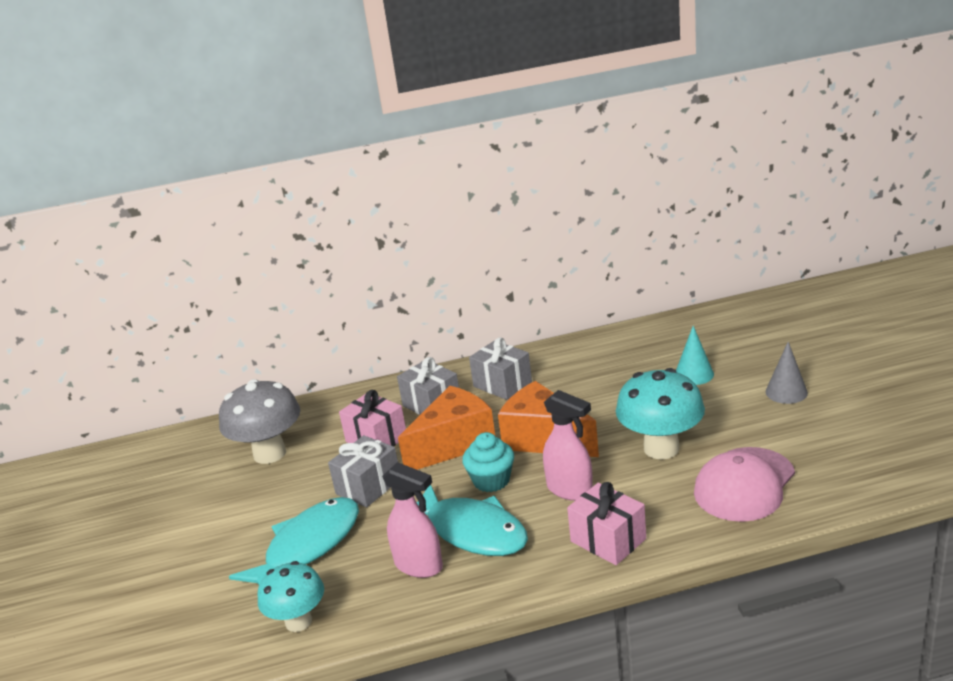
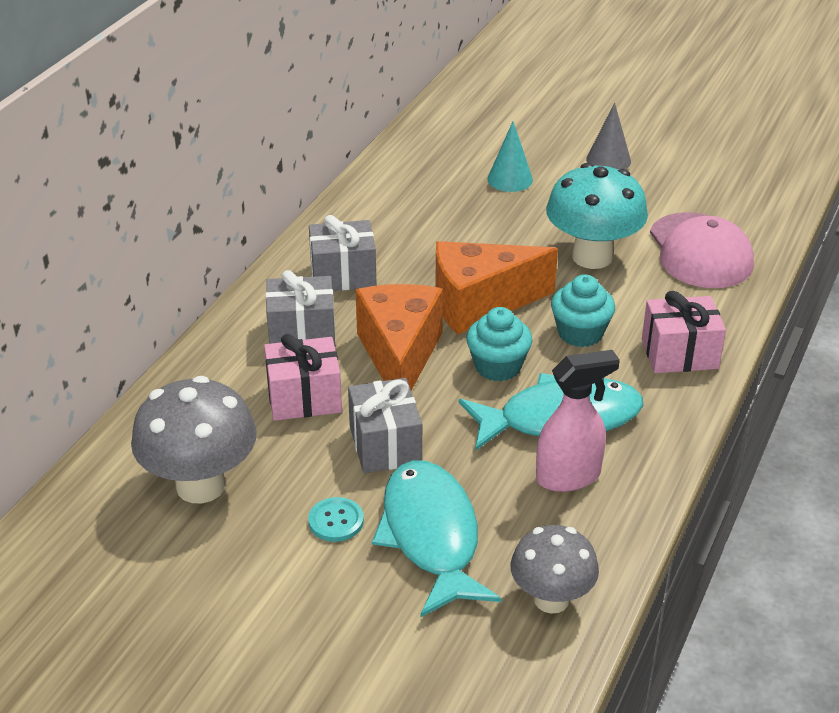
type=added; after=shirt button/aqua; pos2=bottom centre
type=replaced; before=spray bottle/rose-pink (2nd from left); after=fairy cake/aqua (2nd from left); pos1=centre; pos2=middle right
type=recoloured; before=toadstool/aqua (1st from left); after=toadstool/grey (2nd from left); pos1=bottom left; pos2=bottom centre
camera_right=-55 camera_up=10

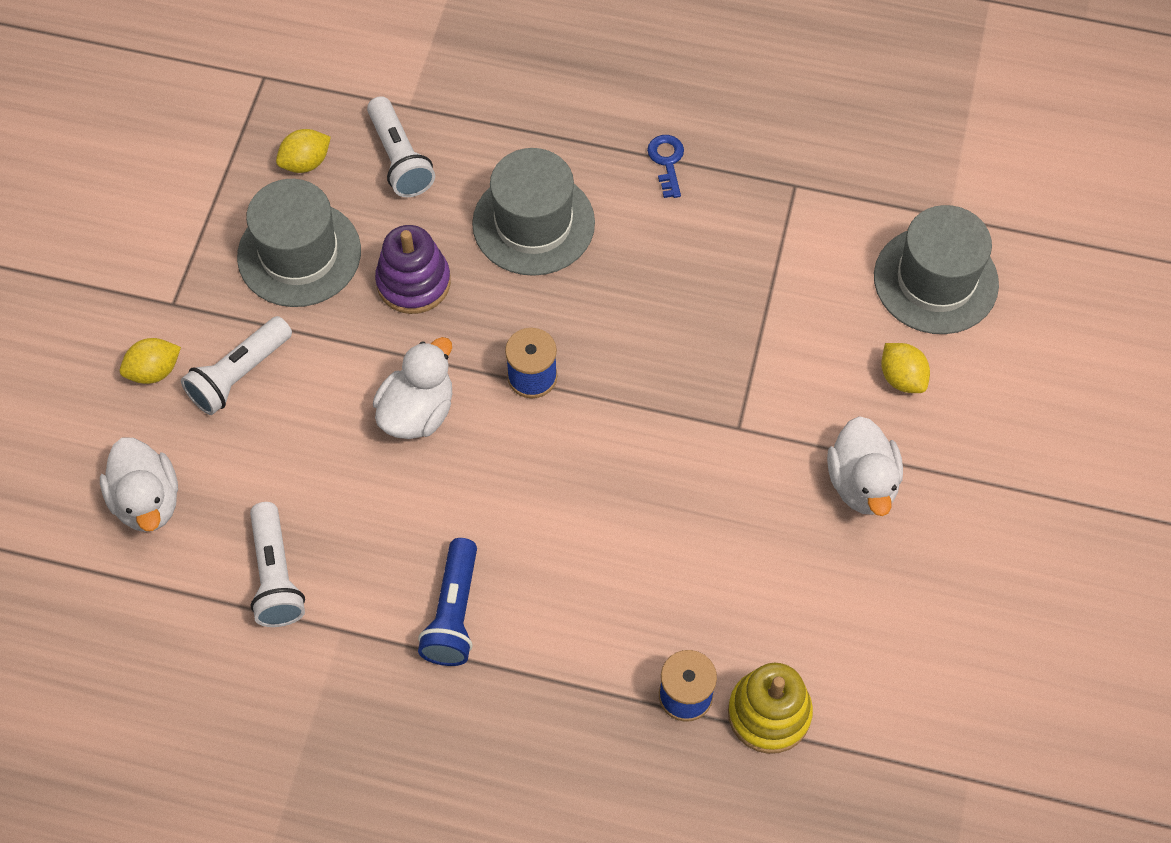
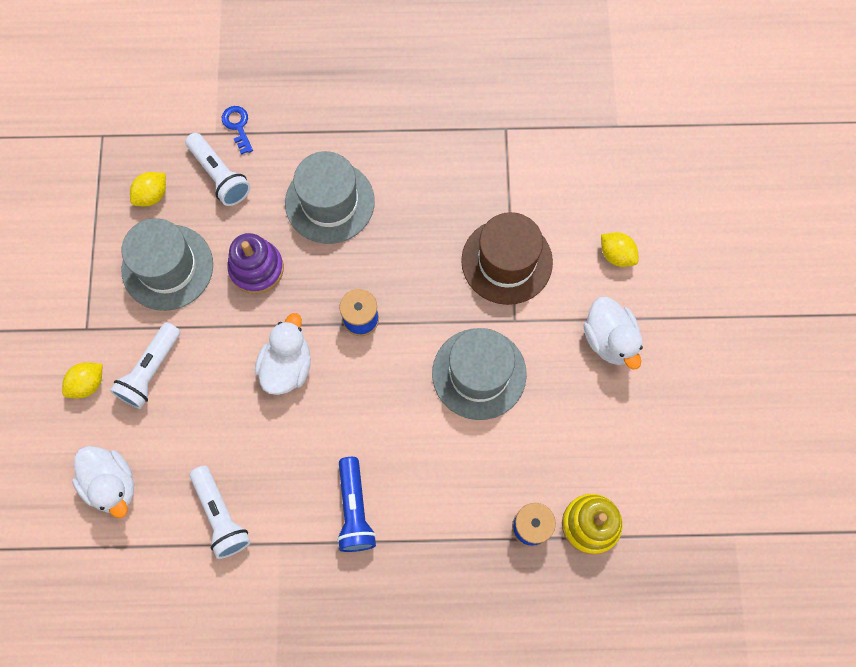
type=added; after=tall hat/dark brown; pos2=centre
type=moved; before=door key/cobalt; pos1=top centre; pos2=top left
type=moved; before=tall hat/grey (3rd from left); pos1=top right; pos2=centre
camera_right=-15 camera_up=10

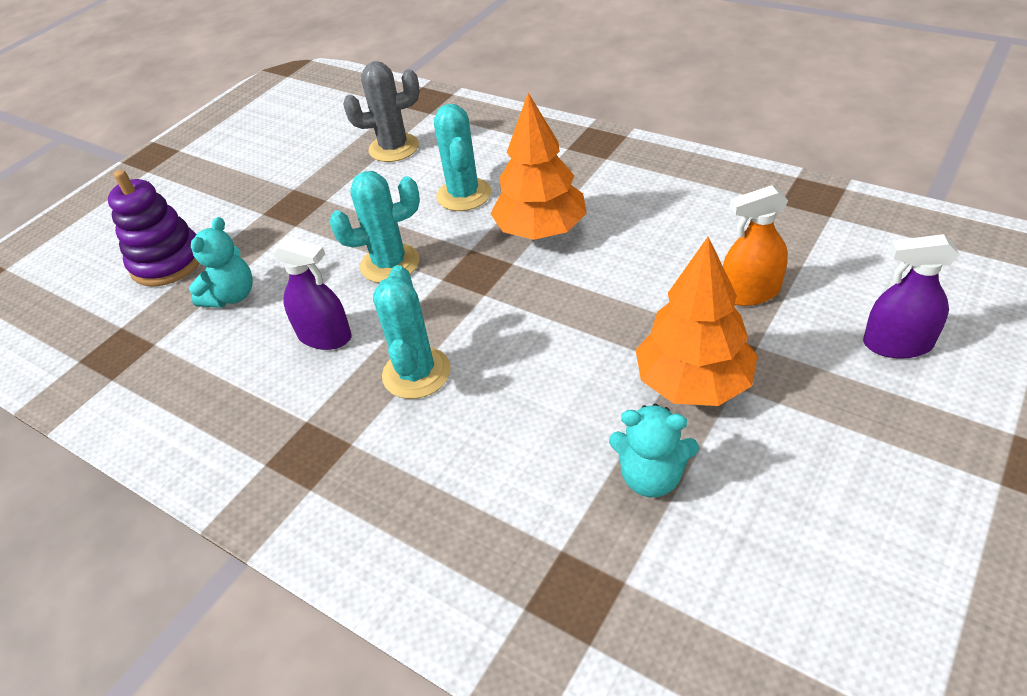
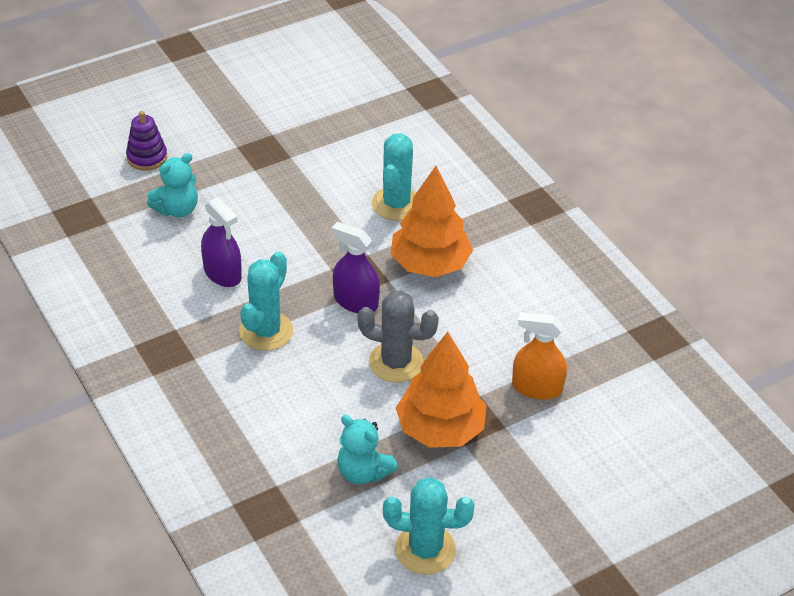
type=moved; before=saguaro cactus/aqua (1st from left in the first image); after=saguaro cactus/aqua (3rd from left); pos1=top centre; pos2=bottom centre
type=moved; before=saguaro cactus/grey; pos1=top centre; pos2=centre
type=moved; before=spray bottle/purple (2nd from left); pos1=middle right; pos2=centre
type=resized; before=stacking rings/purple; pos1=top left; pos2=top left; scale=0.65
camera_right=20 camera_up=0

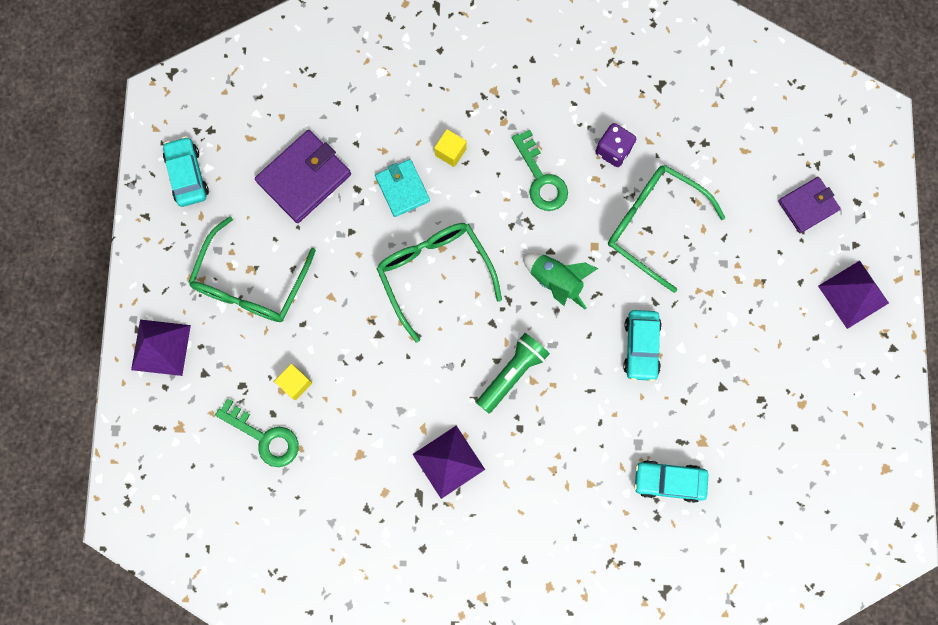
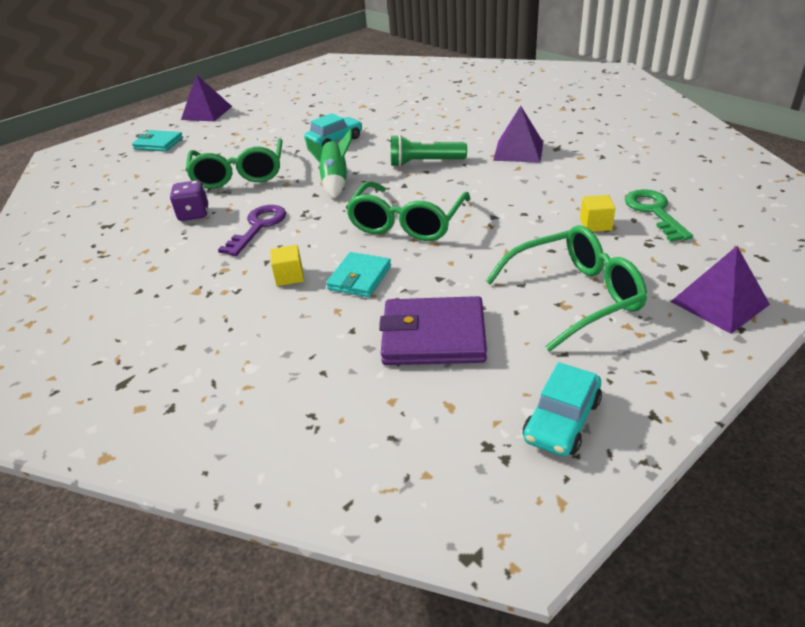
type=removed; before=car/aqua (3rd from left); pos1=bottom right
type=recoloured; before=door key/emerald (2nd from left); after=door key/purple; pos1=top centre; pos2=middle left
type=recoloured; before=card wallet/purple (2nd from left); after=card wallet/aqua (1st from left); pos1=top right; pos2=top left
camera_right=-130 camera_up=-40

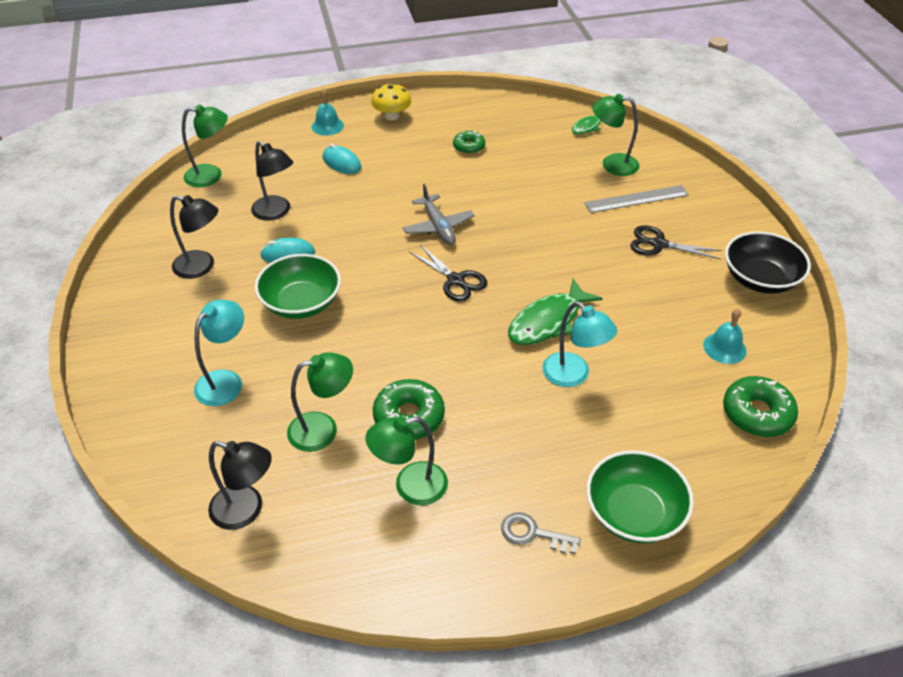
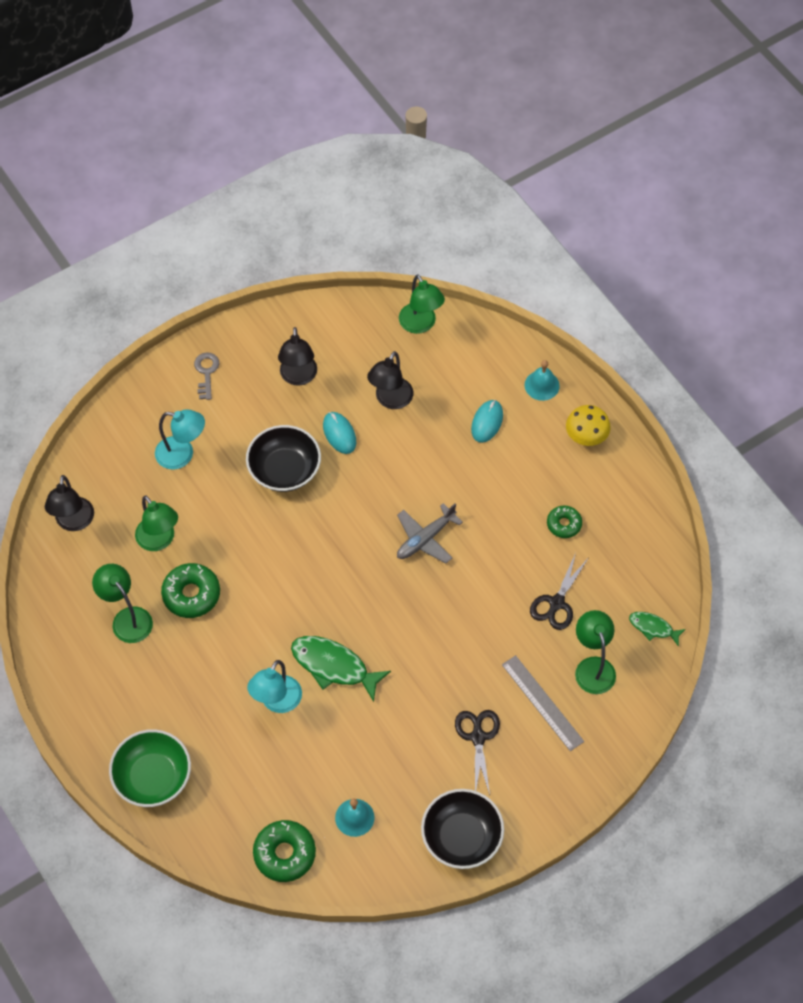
type=moved; before=scissors/ebony (1st from left in the first image); after=scissors/ebony (2nd from left); pos1=centre; pos2=middle right
type=moved; before=door key/grey; pos1=bottom centre; pos2=middle left
type=recoloured; before=serving bowl/emerald (1st from left); after=serving bowl/ebony (1st from left); pos1=middle left; pos2=centre
camera_right=70 camera_up=15

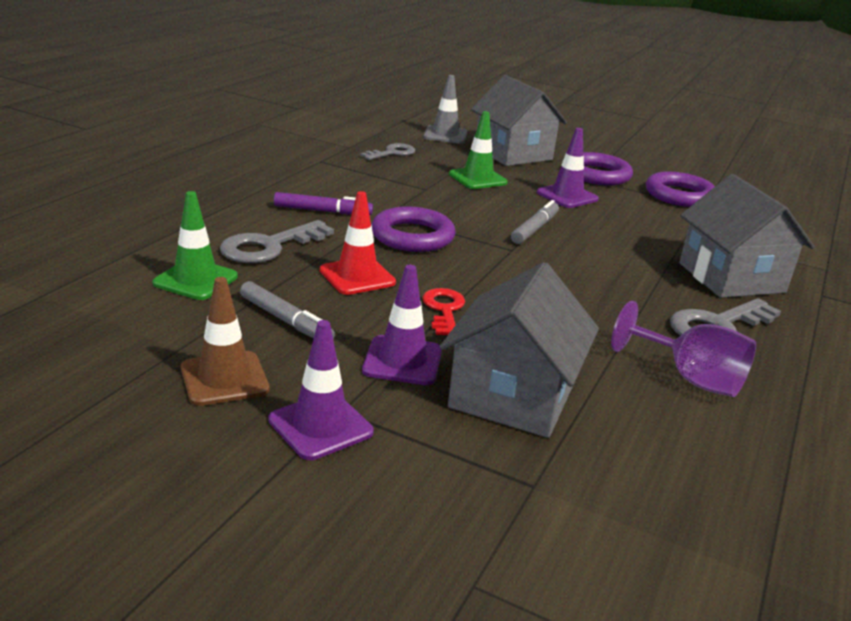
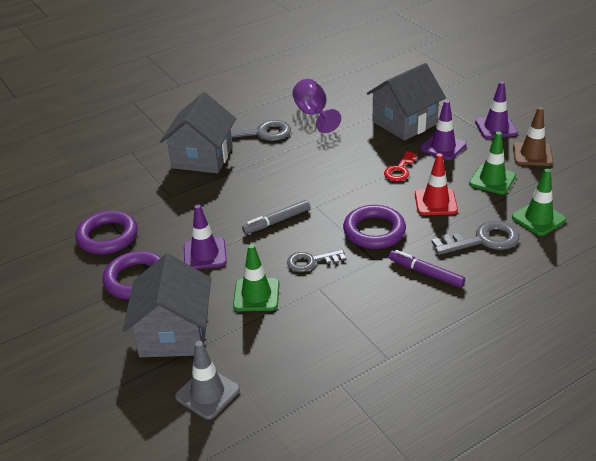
type=moved; before=door key/grey (2nd from left); pos1=top centre; pos2=centre
type=replaced; before=marker/grey (1st from left); after=traffic cone/emerald (2nd from left); pos1=centre; pos2=middle right
camera_right=-145 camera_up=10

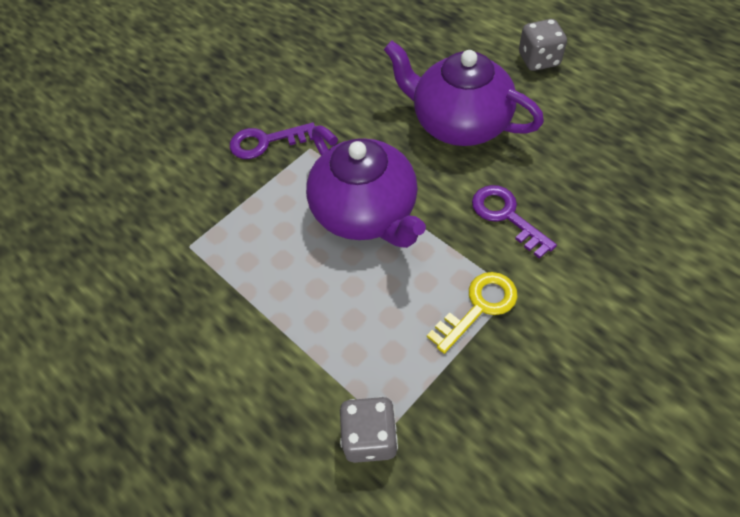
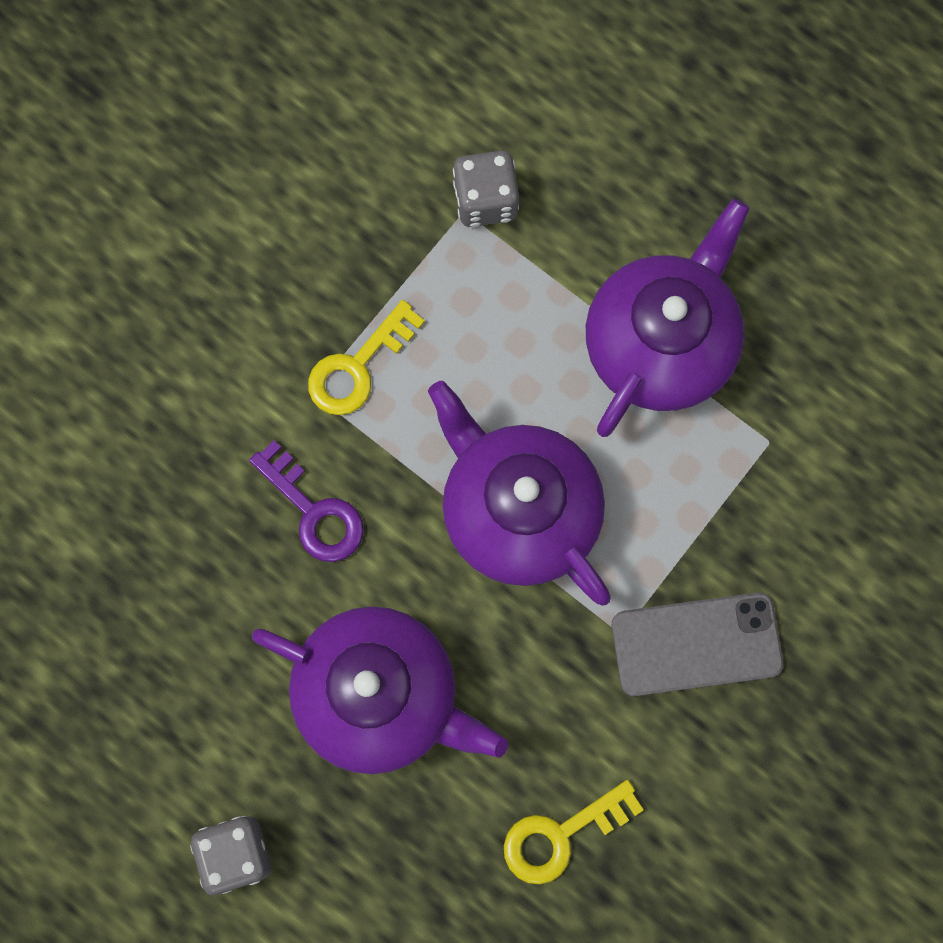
type=added; after=door key/golden (2nd from left); pos2=bottom centre
type=added; after=teapot/purple (3rd from left); pos2=middle right
type=replaced; before=door key/purple (1st from left); after=phone/grey; pos1=top centre; pos2=bottom right
camera_right=170 camera_up=20

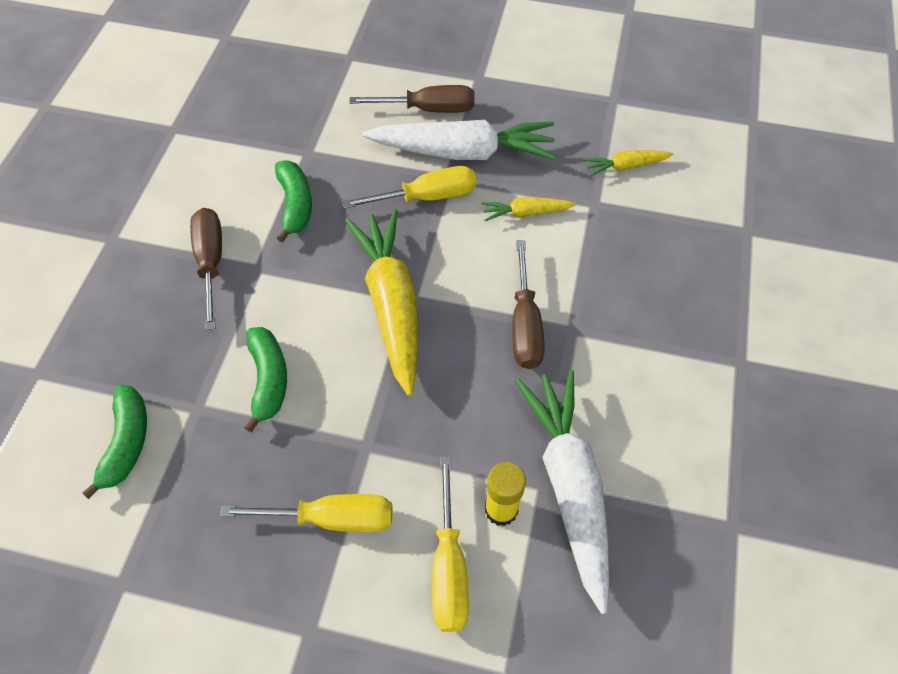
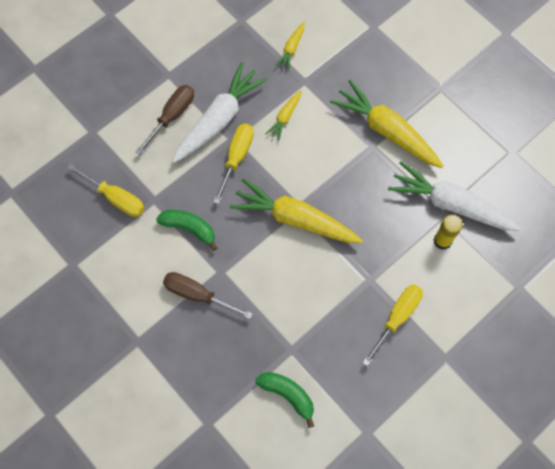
type=removed; before=banana/emerald (2nd from left); pos1=middle left
type=removed; before=hand screwdriver/dark brown (3rd from left); pos1=centre
type=added; after=toy carrot/golden (4th from left); pos2=top right
type=moved; before=hand screwdriver/golden (3rd from left in the first image); after=hand screwdriver/golden (1st from left); pos1=bottom centre; pos2=middle left
camera_right=-55 camera_up=10

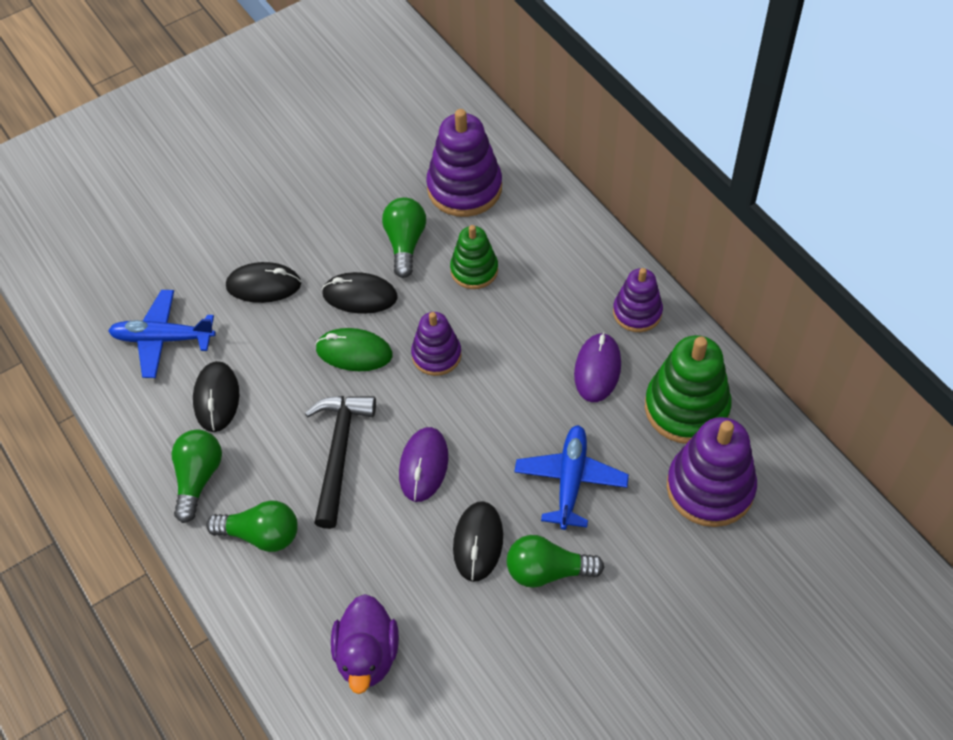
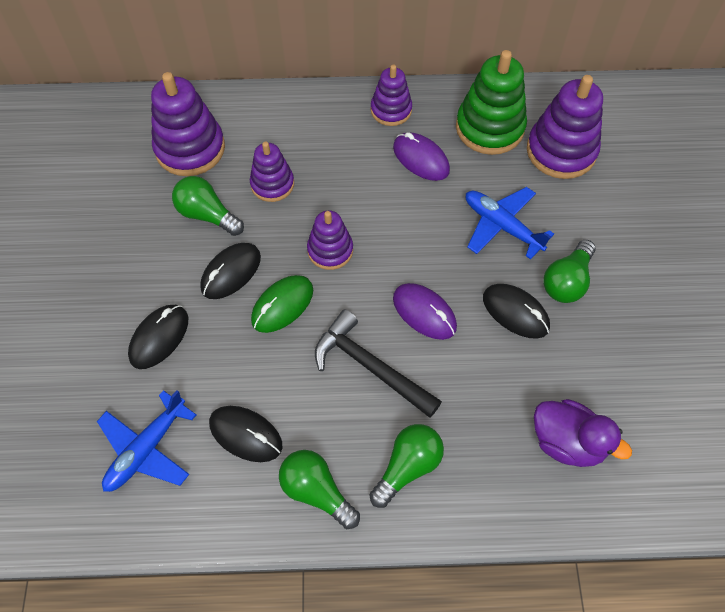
type=recoloured; before=stacking rings/emerald (1st from left); after=stacking rings/purple (2nd from left); pos1=centre; pos2=top centre
camera_right=-60 camera_up=5

